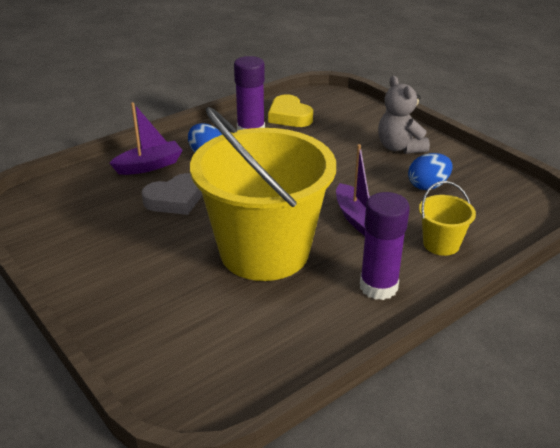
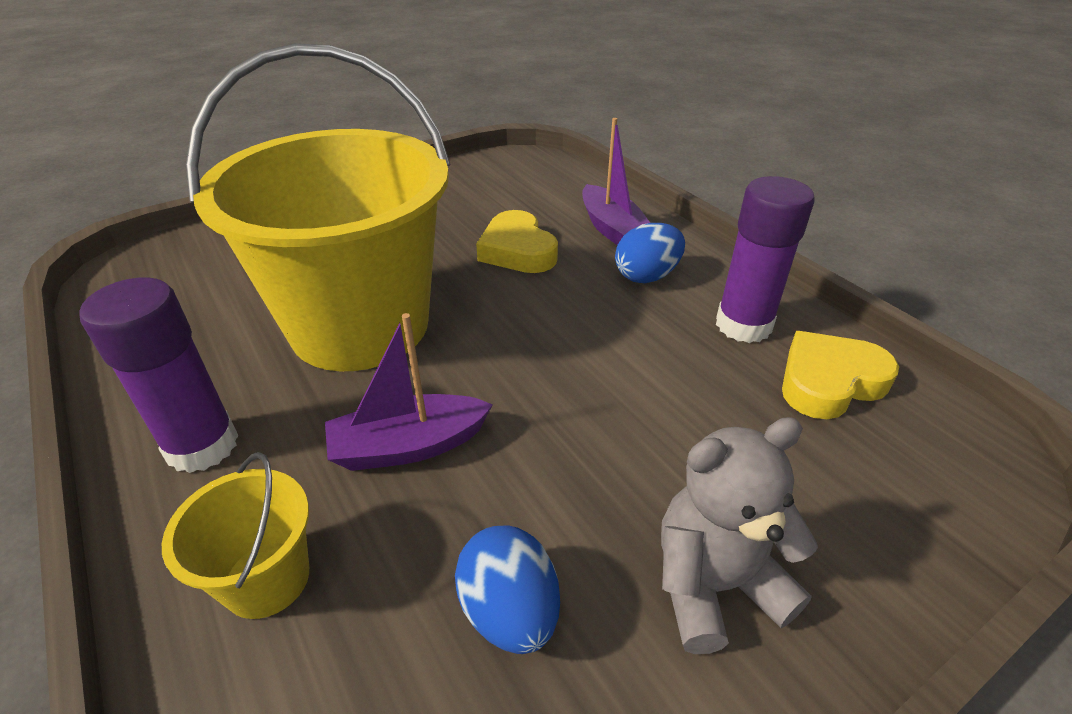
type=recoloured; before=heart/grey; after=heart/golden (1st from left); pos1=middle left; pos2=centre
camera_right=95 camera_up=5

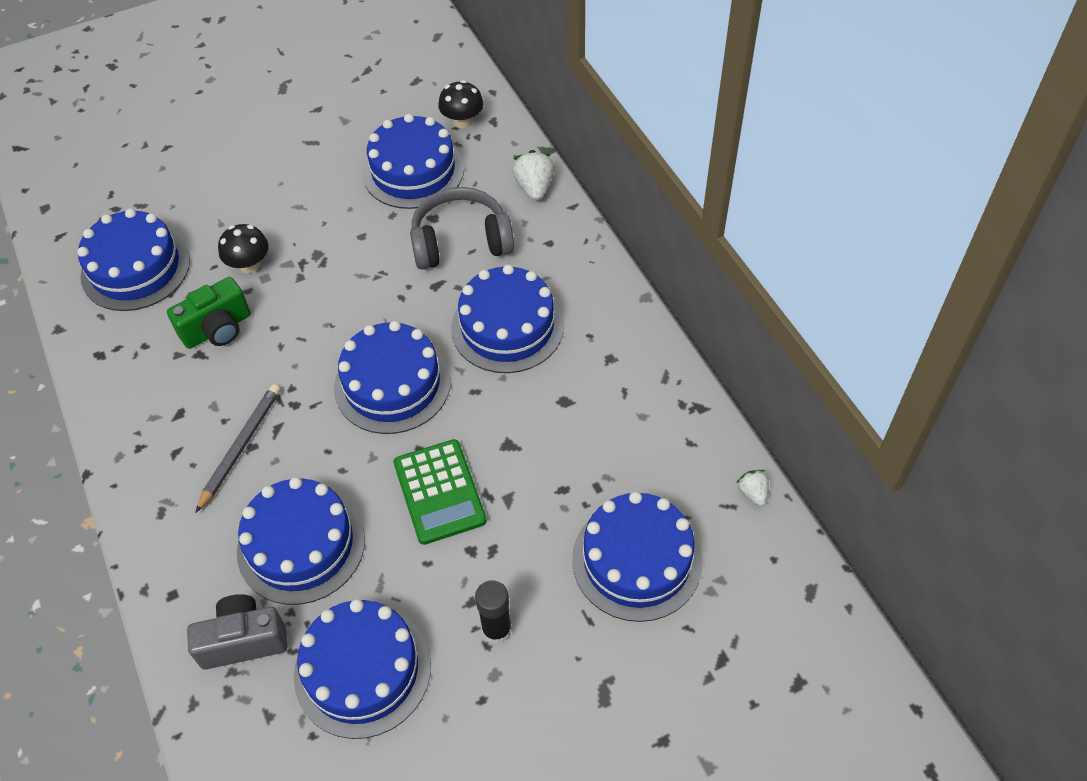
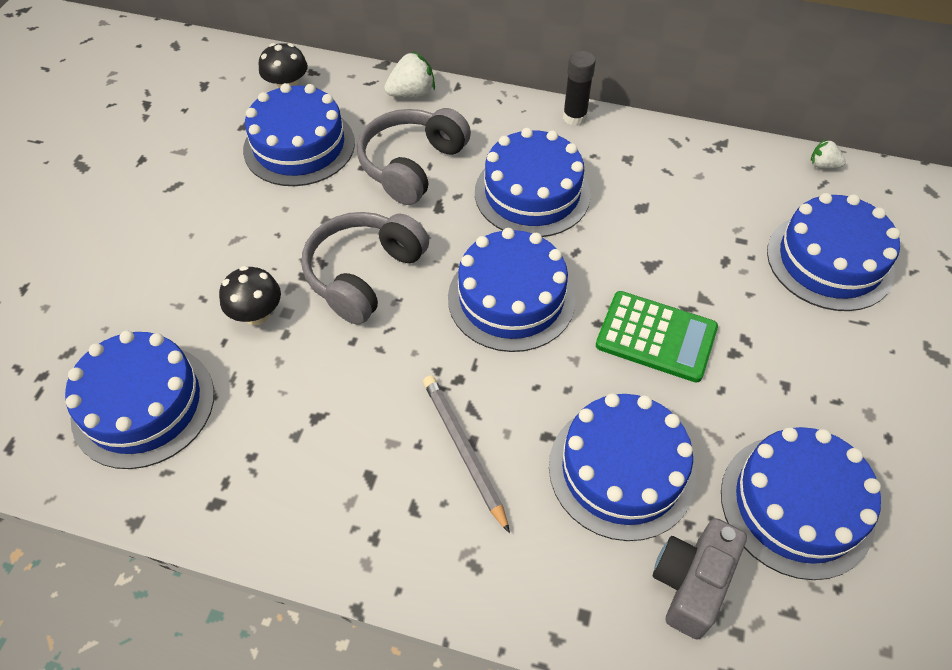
type=removed; before=camera/emerald; pos1=middle left
type=added; after=over-ear headphones/grey (1st from left); pos2=centre
type=moved; before=glue/ebony; pos1=bottom centre; pos2=top centre
type=turned; before=toy strawberry/pure white (1st from left); pos1=top centre; pos2=top centre; turn=120
camera_right=-50 camera_up=0

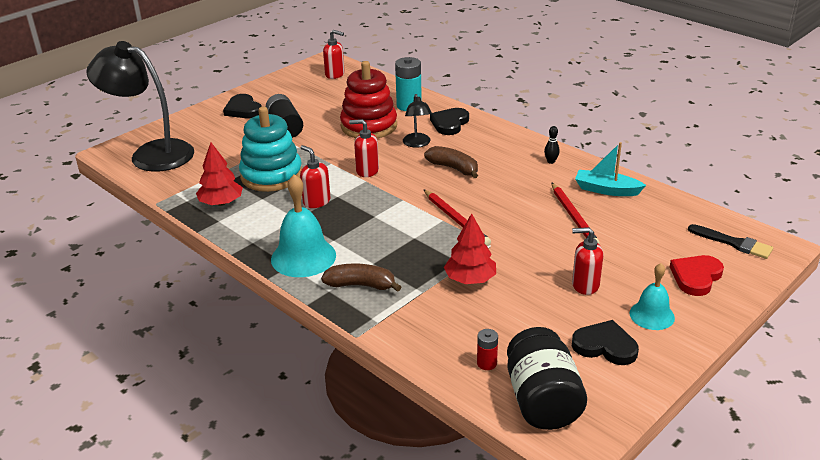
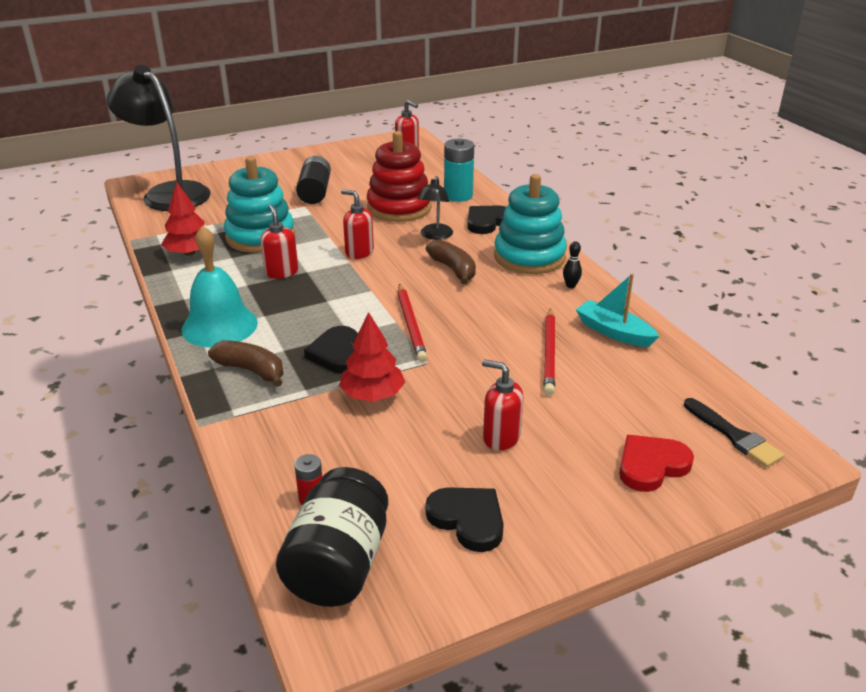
type=removed; before=hand bell/aqua (2nd from left); pos1=middle right
type=added; after=stacking rings/aqua (2nd from left); pos2=top centre
type=moved; before=heart/ebony (1st from left); pos1=top left; pos2=centre
camera_right=20 camera_up=0

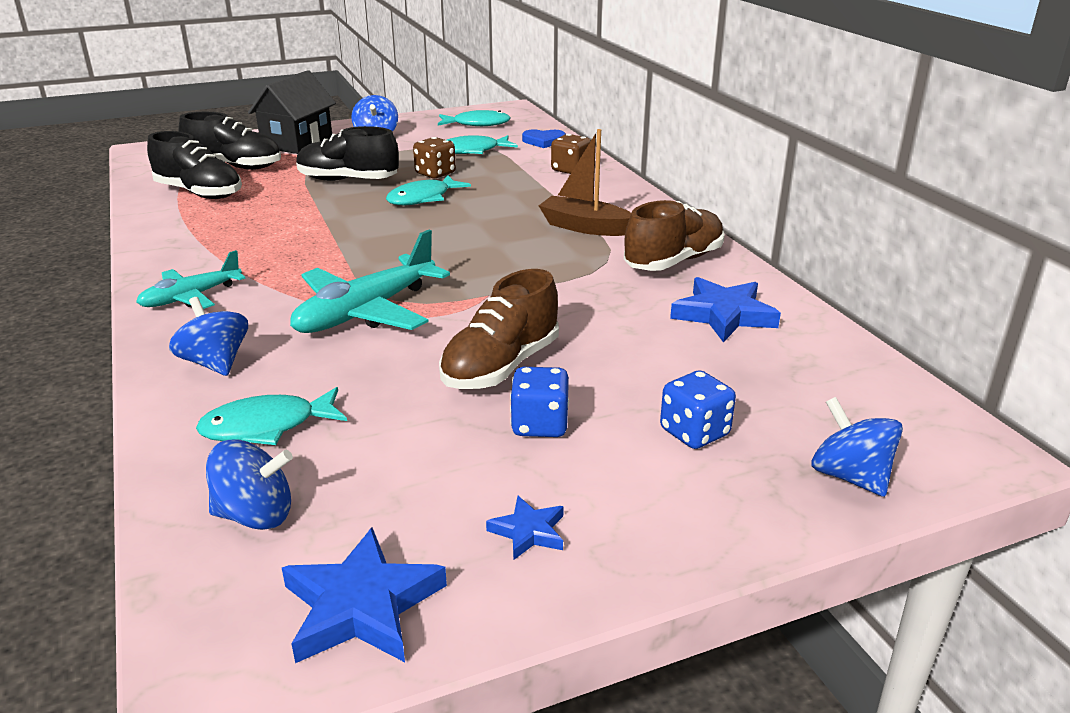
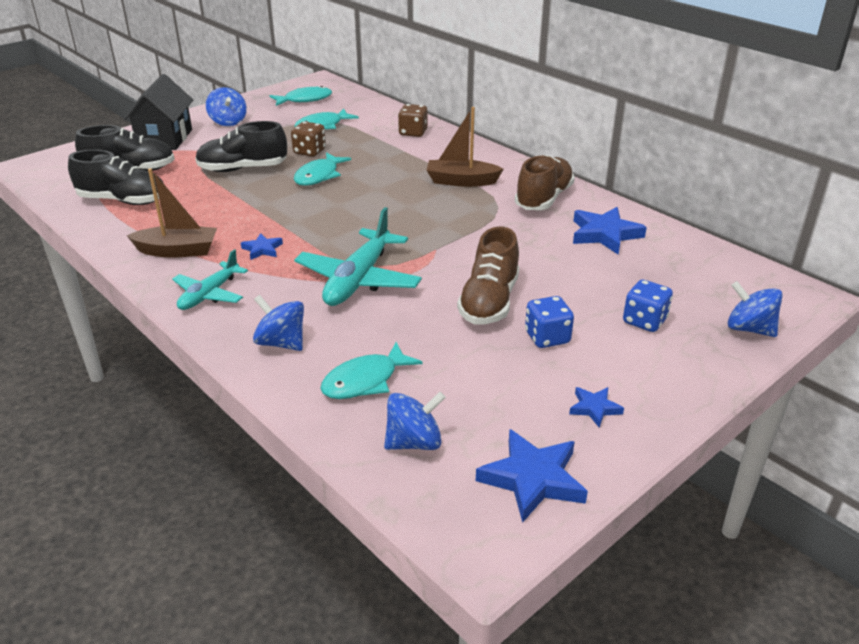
type=removed; before=heart/cobalt; pos1=top centre
type=added; after=boat/dark brown (1st from left); pos2=top left
type=added; after=five-pointed star/cobalt (1st from left); pos2=middle left
camera_right=-20 camera_up=5

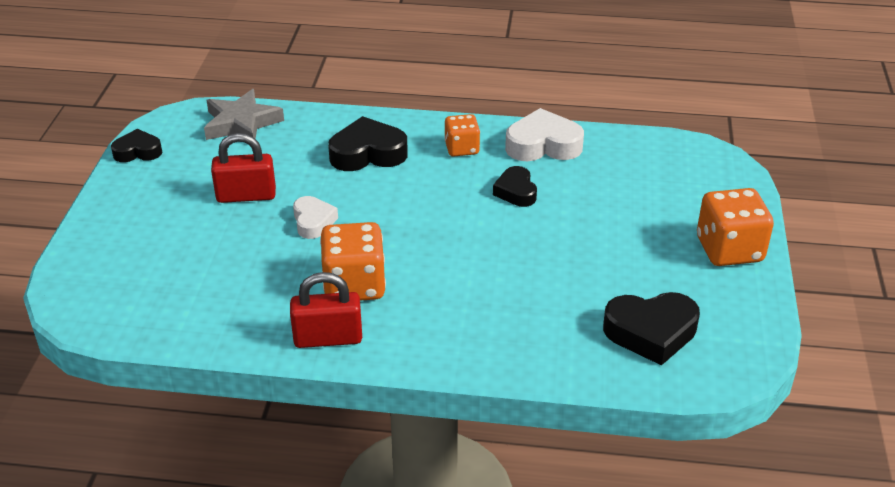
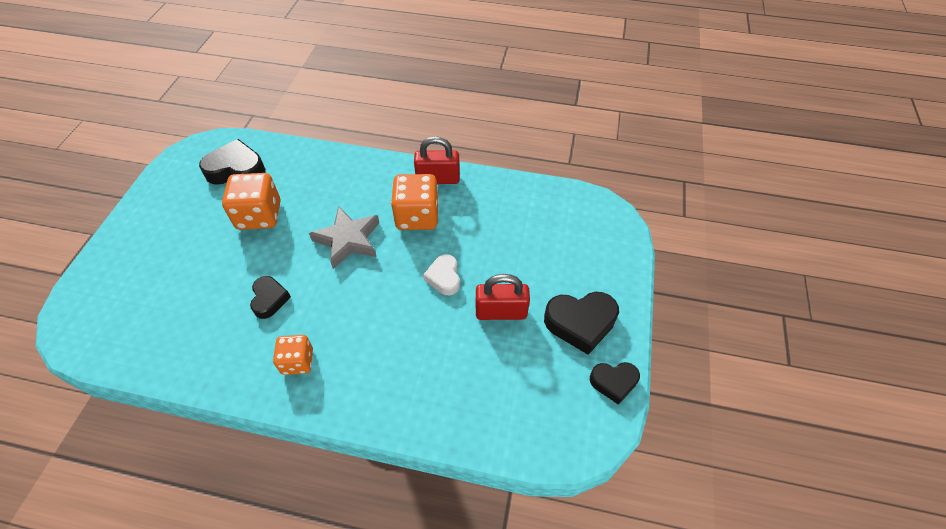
type=removed; before=heart/pure white (2nd from left); pos1=top centre
type=moved; before=five-pointed star/grey; pos1=top left; pos2=centre
type=moved; before=heart/ebony (2nd from left in the first image); after=heart/ebony (3rd from left); pos1=top centre; pos2=centre
type=moved; before=game die/orange-coloured (3rd from left in the first image); after=game die/orange-coloured (1st from left); pos1=middle right; pos2=middle left
camera_right=-175 camera_up=15

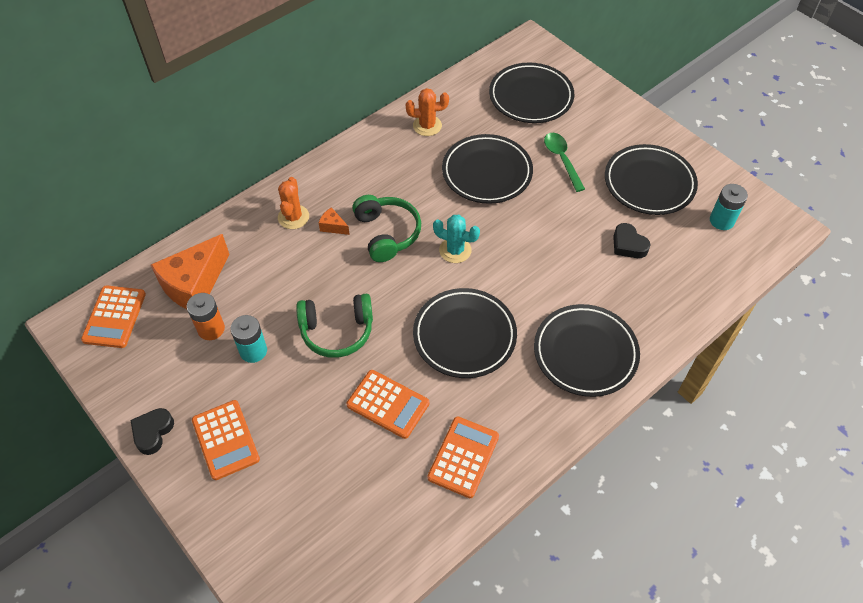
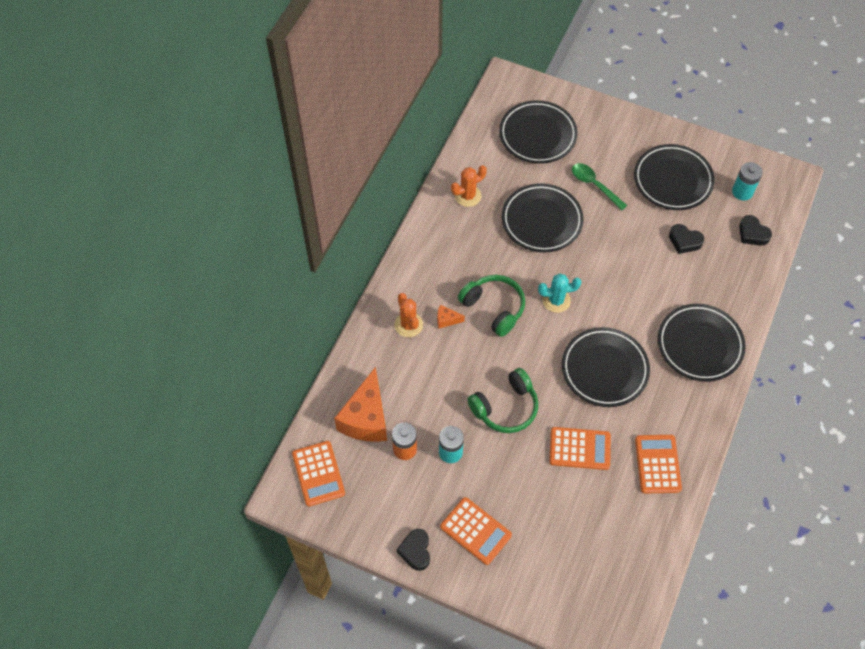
type=added; after=heart/ebony (3rd from left); pos2=middle right
camera_right=-25 camera_up=5

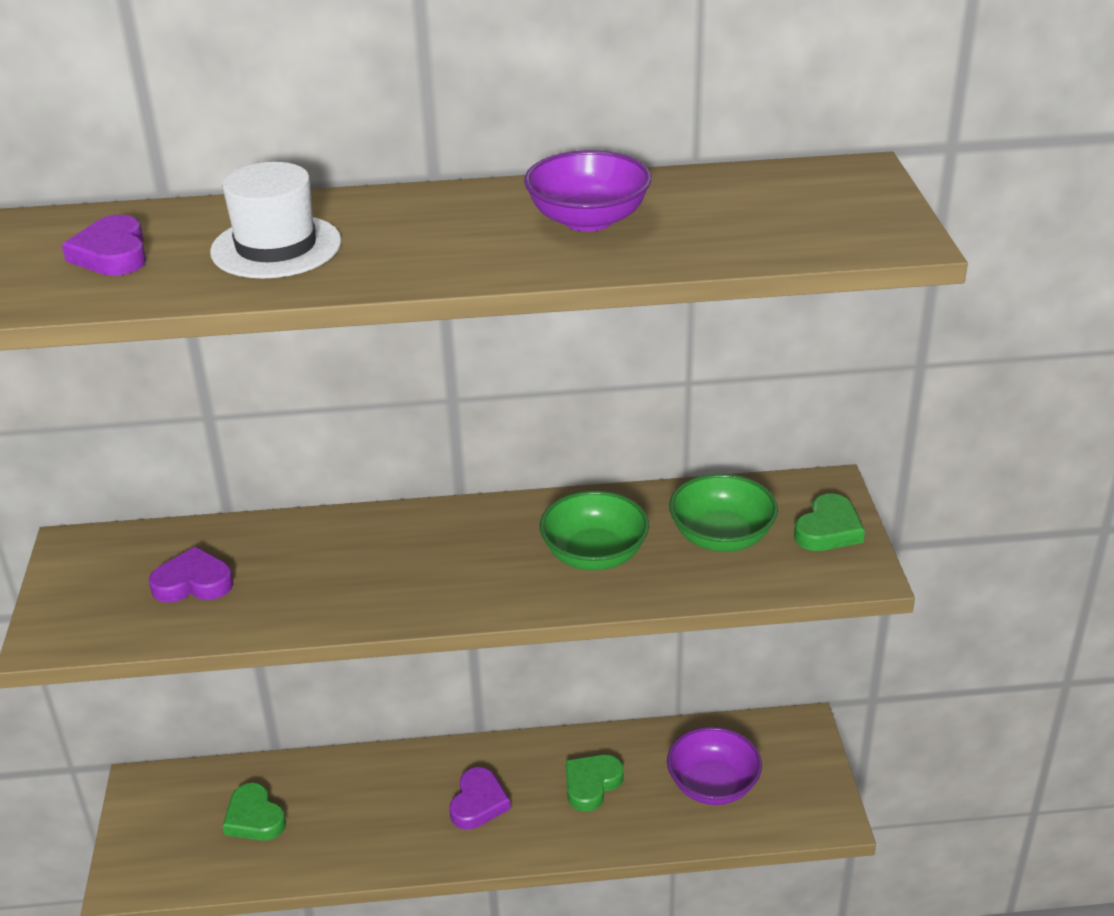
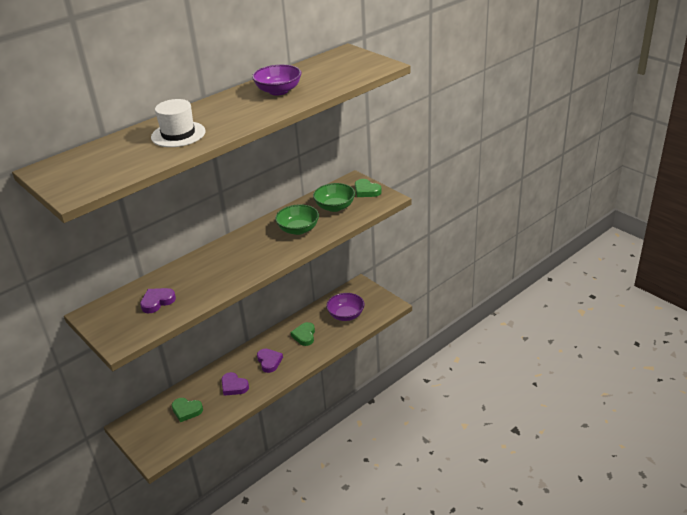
type=moved; before=heart/purple (1st from left in the first image); after=heart/purple (2nd from left); pos1=top left; pos2=bottom centre
type=turned; before=heart/emerald (3rd from left); pos1=middle right; pos2=centre; turn=135
camera_right=-35 camera_up=0

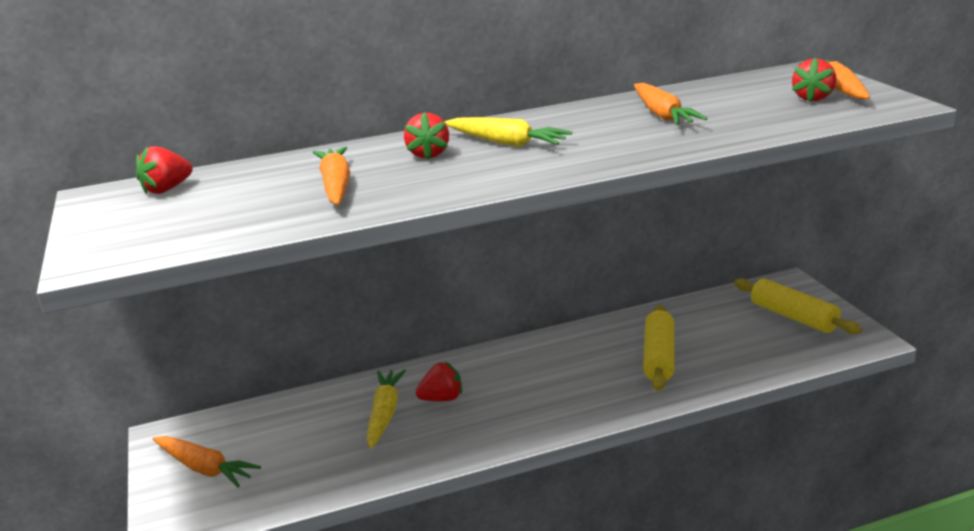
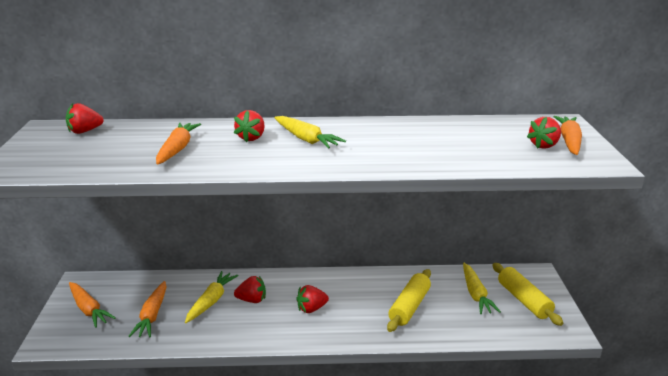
type=added; after=toy strawberry/scarlet (4th from left); pos2=bottom centre
type=added; after=toy carrot/golden (3rd from left); pos2=bottom right
type=moved; before=toy carrot/orange-coloured (3rd from left in the first image); after=toy carrot/orange-coloured (2nd from left); pos1=top right; pos2=bottom left
camera_right=15 camera_up=0

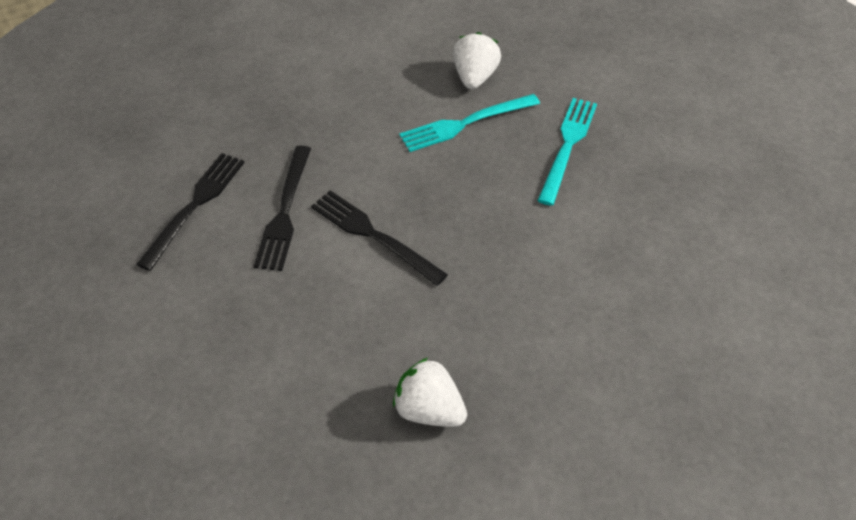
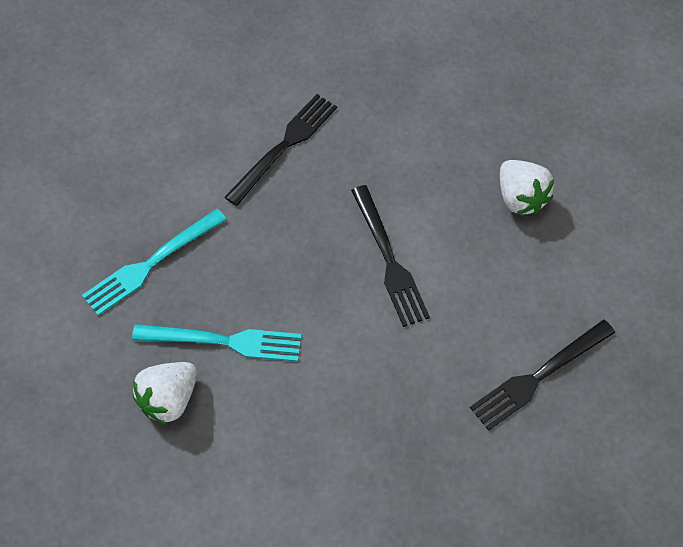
type=moved; before=fork/ebony (2nd from left in the first image); after=fork/ebony (1st from left); pos1=middle left; pos2=top centre
type=moved; before=toy strawberry/pure white (1st from left in the first image); after=toy strawberry/pure white (2nd from left); pos1=bottom centre; pos2=middle right
camera_right=-150 camera_up=10

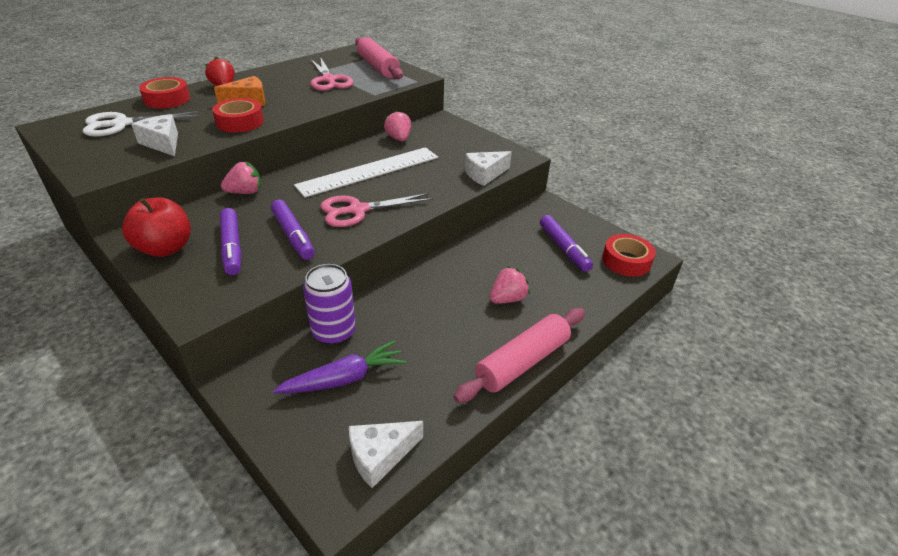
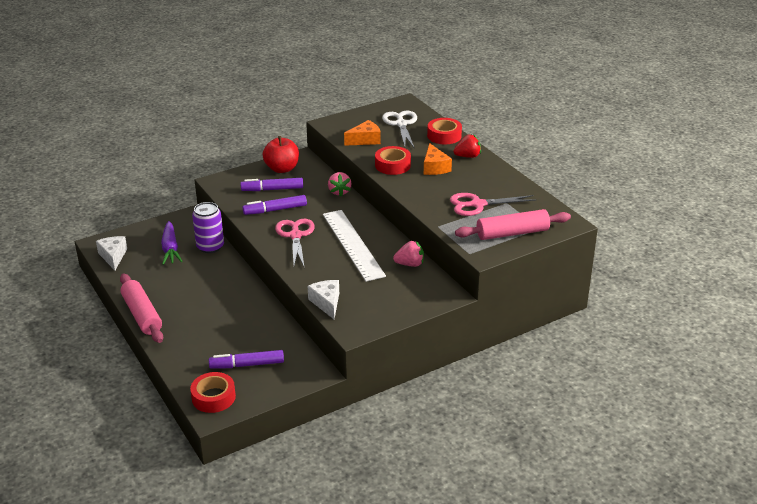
type=removed; before=toy strawberry/rose-pink (3rd from left); pos1=centre
type=recoloured; before=piece of cheese/pure white (1st from left); after=piece of cheese/orange-coloured (1st from left); pos1=top left; pos2=top centre
camera_right=105 camera_up=-5

